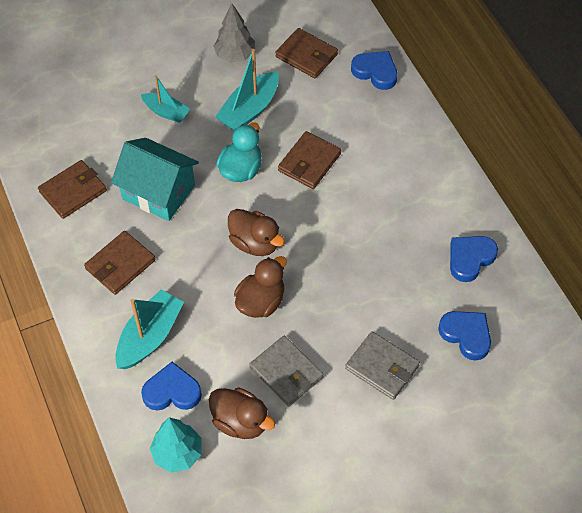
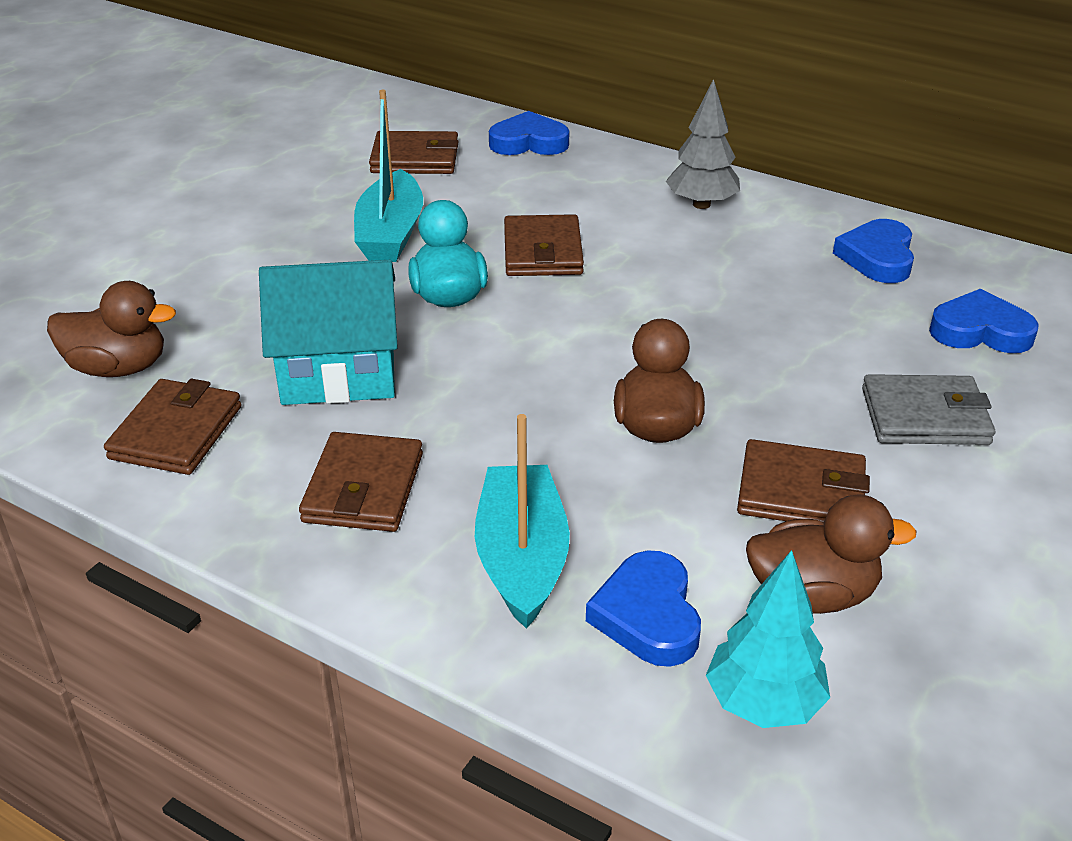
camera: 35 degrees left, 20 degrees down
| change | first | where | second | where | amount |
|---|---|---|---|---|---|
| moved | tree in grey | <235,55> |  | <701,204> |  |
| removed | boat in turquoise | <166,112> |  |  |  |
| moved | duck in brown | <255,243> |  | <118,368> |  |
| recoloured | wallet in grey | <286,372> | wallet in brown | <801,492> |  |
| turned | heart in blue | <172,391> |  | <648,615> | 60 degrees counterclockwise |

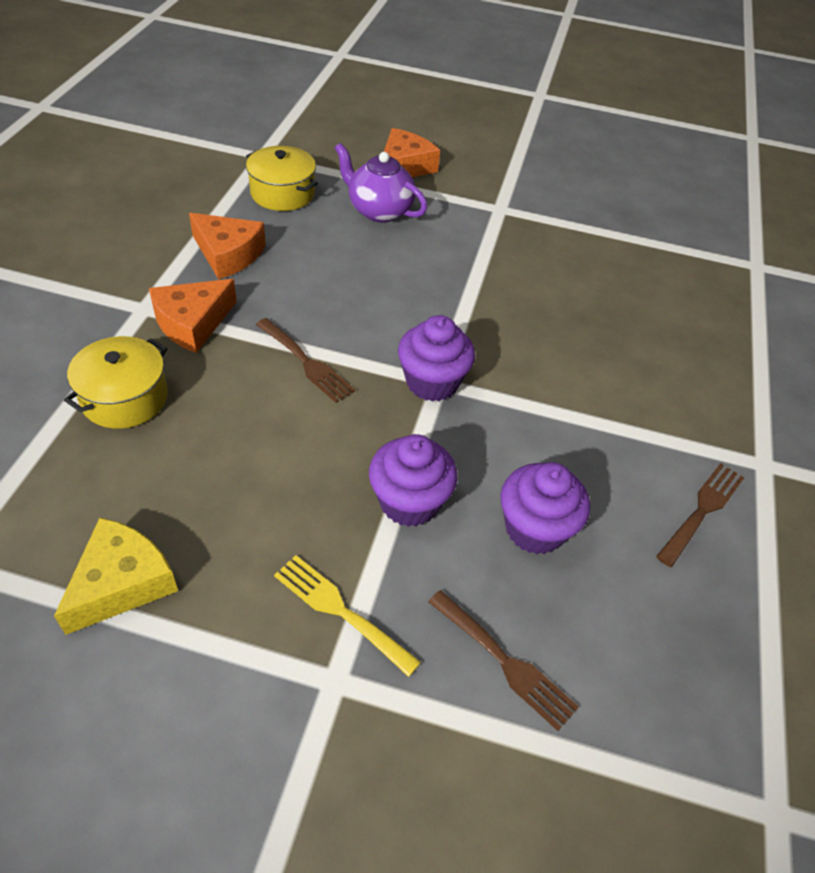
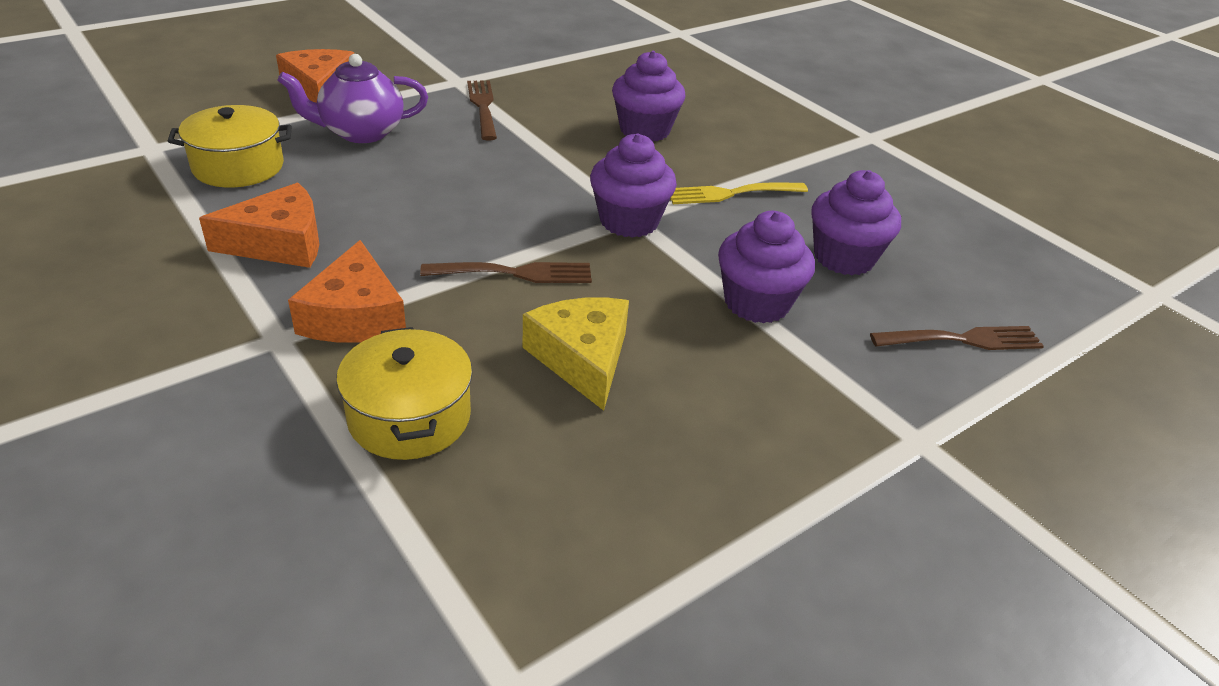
camera: 50 degrees left, 10 degrees down
| change | first | where | second | where | amount |
|---|---|---|---|---|---|
| moved | fork in brown | <702,510> |  | <483,107> |  |
| moved | cheese in yellow | <122,583> |  | <582,358> |  |
| moved | fork in yellow | <340,611> |  | <731,193> |  |
| added |  |  | cupcake in purple | <644,130> |  |

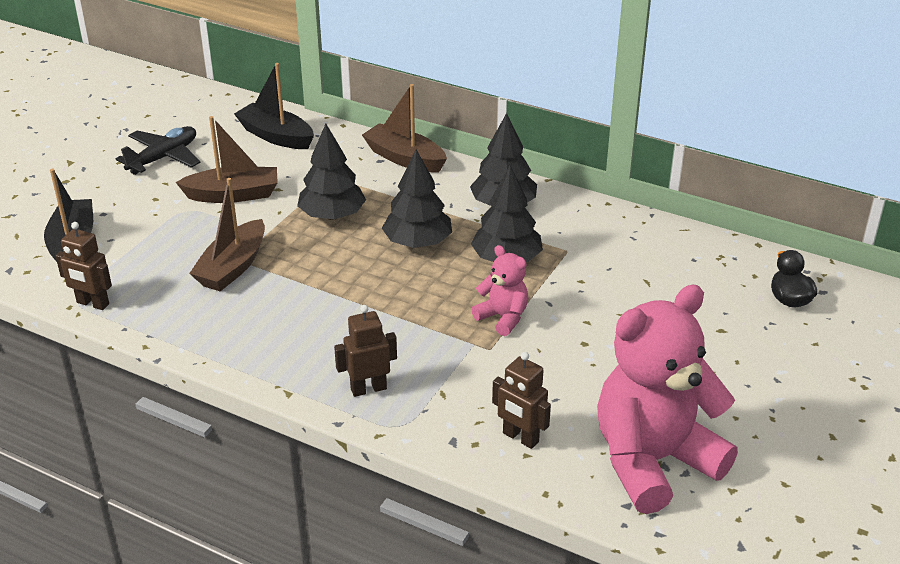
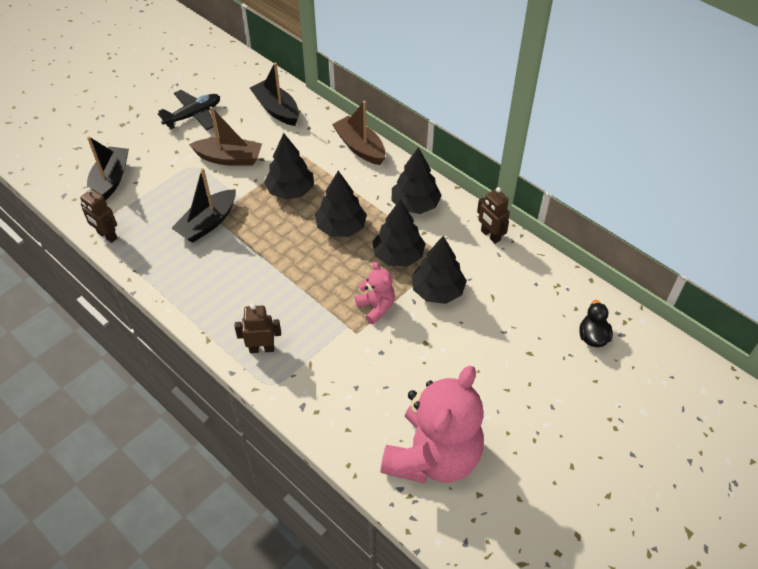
camera: 15 degrees right, 15 degrees up
| change | first | where | second | where | amount |
|---|---|---|---|---|---|
| recoloured | boat in brown | <233,267> | boat in black | <207,223> |  |
| turned | teddy bear in pink | <653,461> |  | <433,456> | 135 degrees clockwise |
| moved | robot in brown | <520,438> |  | <490,235> |  |
| added |  |  | tree in black | <438,291> |  |

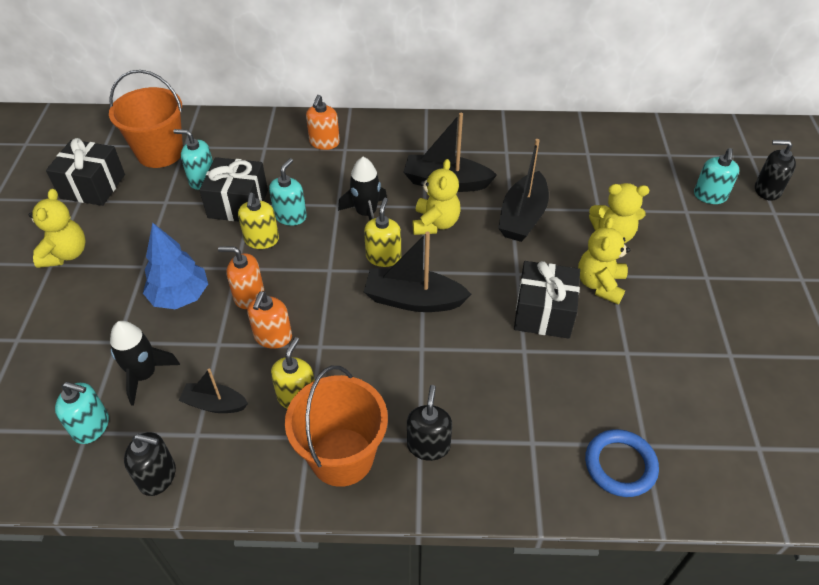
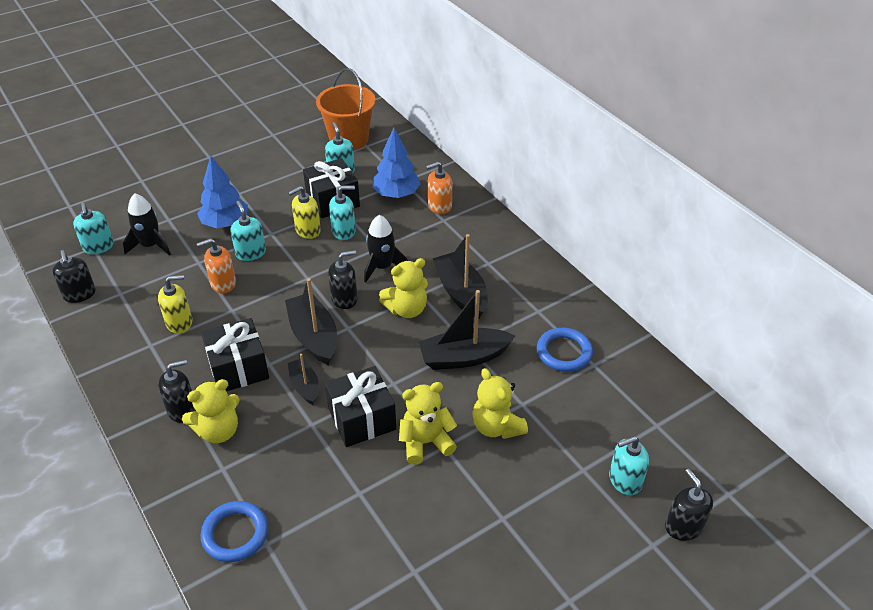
camera: 55 degrees right, 5 degrees down
| change | first | where | second | where | amount |
|---|---|---|---|---|---|
| moved | gift in black | <93,186> |  | <238,368> |  |
| moved | teddy bear in yellow | <66,254> |  | <218,431> |  |
| recoloured | soap dispenser in yellow | <383,257> | soap dispenser in black | <344,299> |  |
| recoloured | soap dispenser in orange | <249,296> | soap dispenser in turquoise | <250,253> |  |
| removed | bucket in orange | <342,457> |  |  |  |
| moved | boat in black | <214,404> |  | <305,386> |  |
| added |  |  | tree in blue | <396,194> |  |
| added |  |  | ring in blue | <564,352> |  |

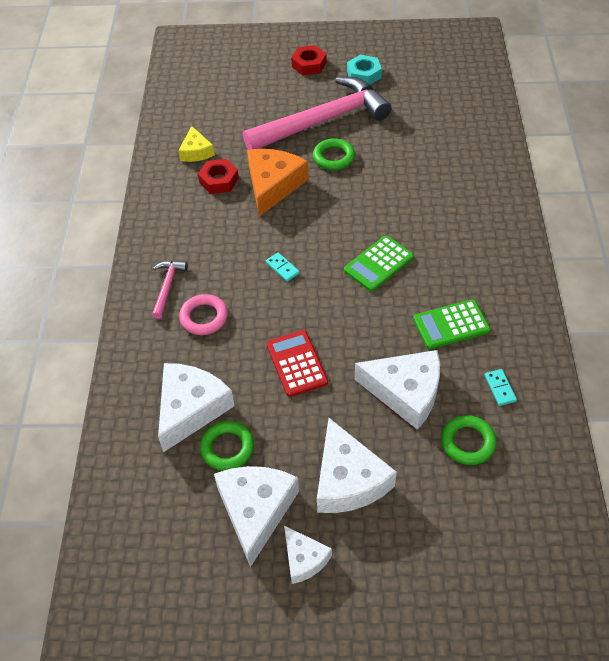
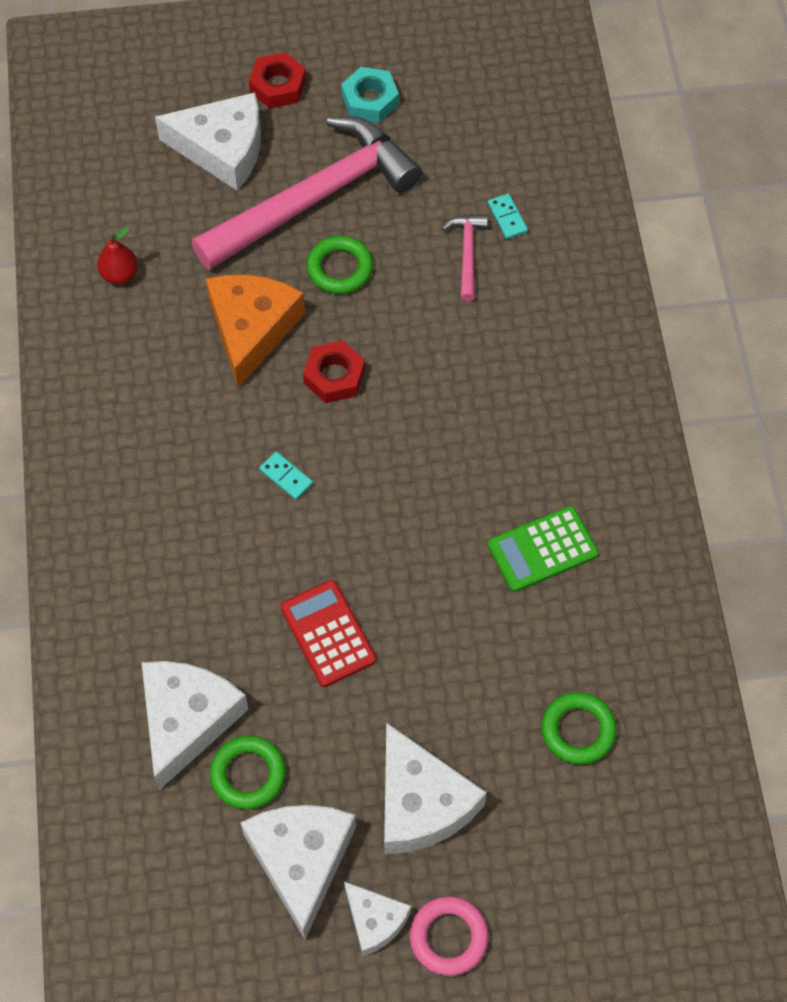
camera: 10 degrees left, 10 degrees up
| change | first | where | second | where | amount |
|---|---|---|---|---|---|
| replaced | cheese in yellow | <196,151> | pear in red | <119,274> |  |
| moved | nut in red | <219,180> |  | <334,376> |  |
| removed | calculator in green | <378,264> |  |  |  |
| moved | hammer in pink | <167,287> |  | <467,253> |  |
| moved | ring in pink | <204,317> |  | <448,937> |  |
| moved | cheese in white | <406,392> |  | <222,149> |  |
| moved | domino in turquoise | <500,388> |  | <507,218> |  |

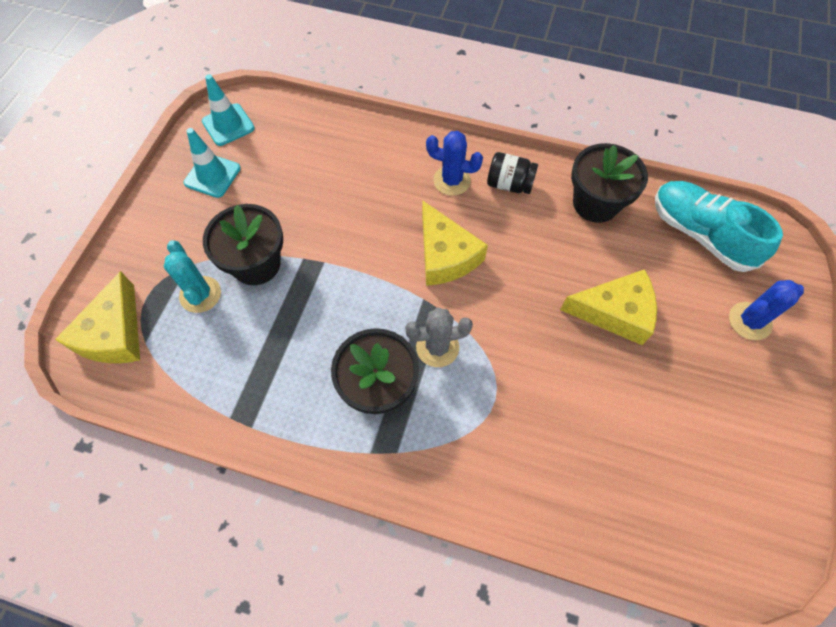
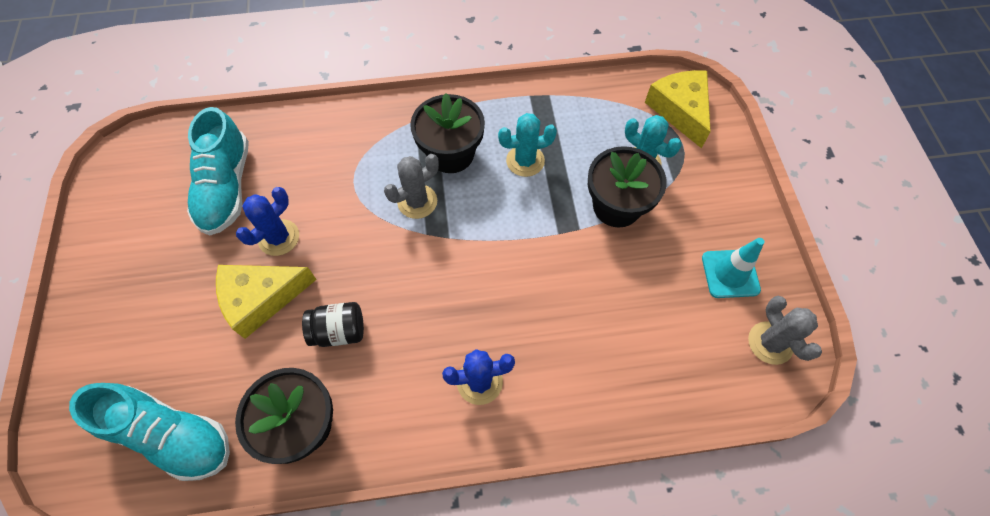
camera: 155 degrees right, 0 degrees up
| change | first | where | second | where | amount |
|---|---|---|---|---|---|
| replaced | traffic cone in turquoise | <228,125> | cactus in grey | <770,343> |  |
| moved | jar in black | <509,184> |  | <339,331> |  |
| removed | cheese in yellow | <445,255> |  |  |  |
| moved | cactus in blue | <749,321> |  | <279,237> |  |
| added |  |  | shoe in turquoise | <226,187> |  |
| added |  |  | cactus in turquoise | <525,161> |  |

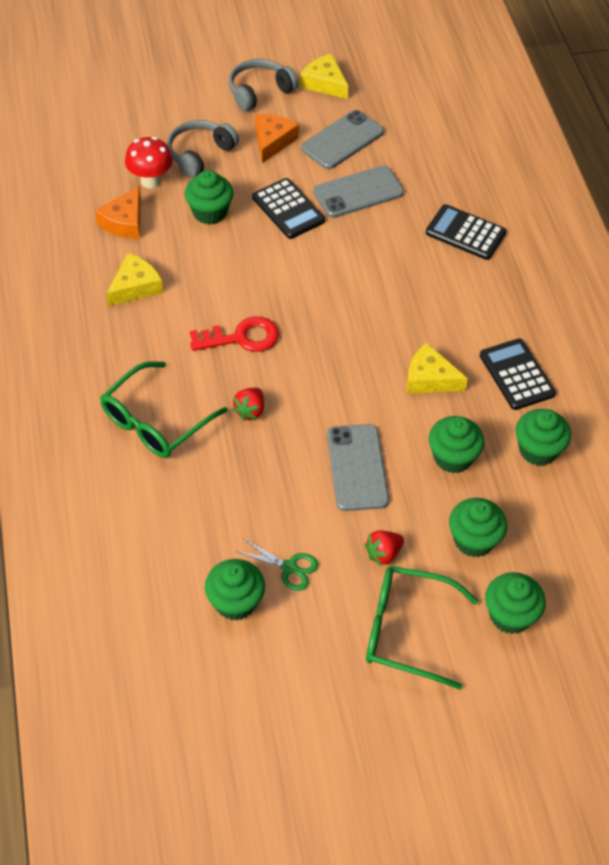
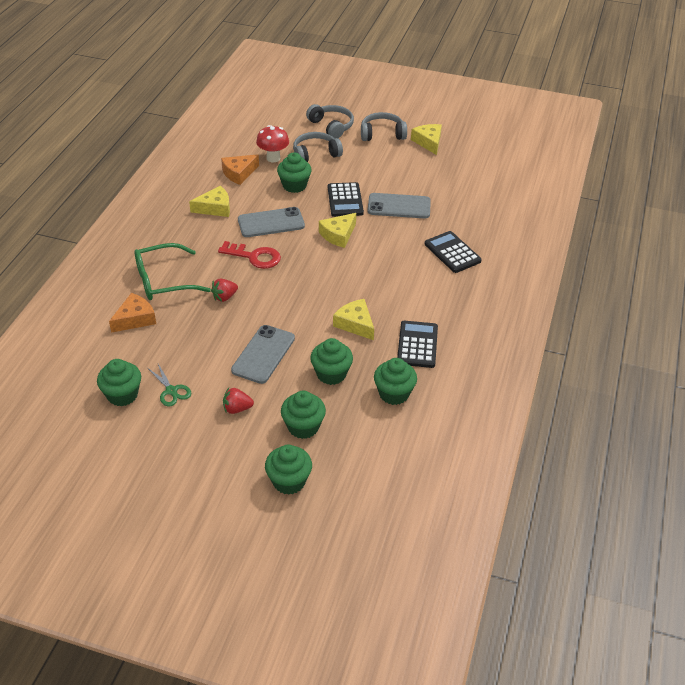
camera: 30 degrees right, 10 degrees down
| change | first | where | second | where | amount |
|---|---|---|---|---|---|
| moved | phone in grey | <342,140> |  | <271,223> |  |
| moved | cheese in orange | <272,141> |  | <135,319> |  |
| removed | glasses in green | <406,630> |  |  |  |
| added |  |  | headphones in grey | <331,126> |  |
| added |  |  | cheese in yellow | <338,235> |  |

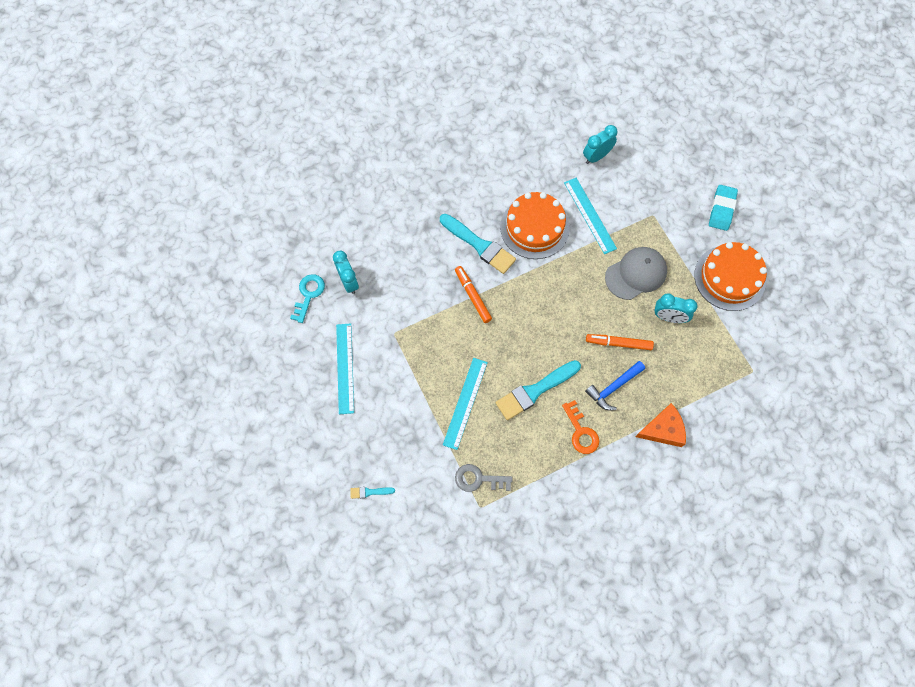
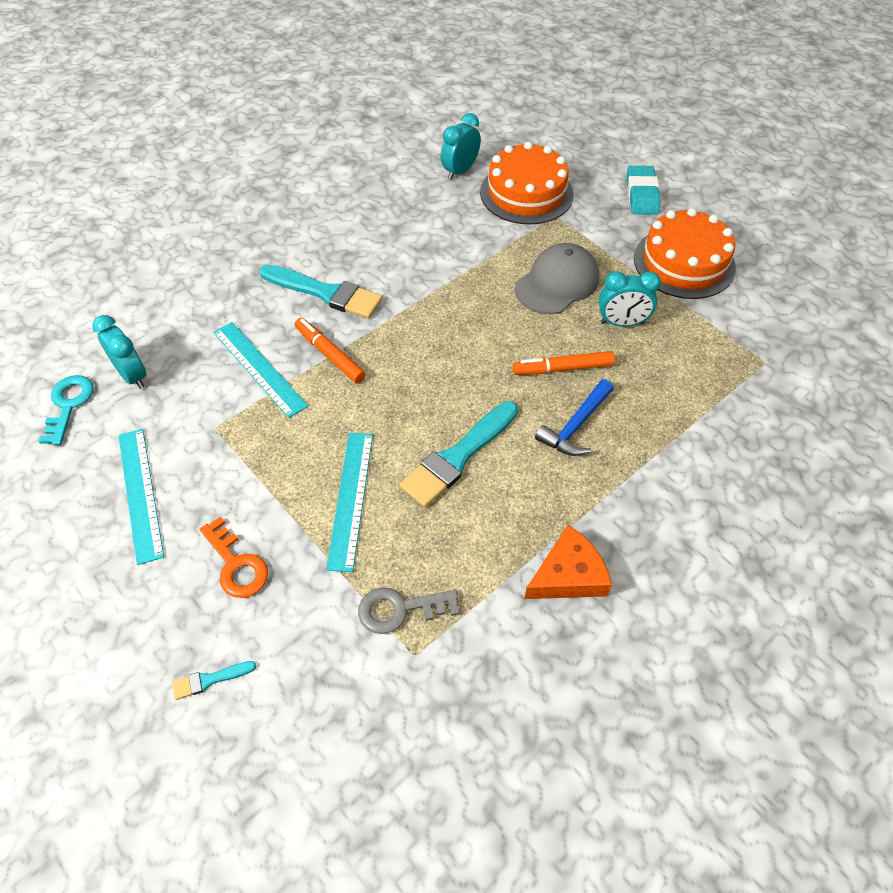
camera: 15 degrees left, 15 degrees down
| change | first | where | second | where | amount |
|---|---|---|---|---|---|
| moved | ruler in turquoise | <590,215> |  | <259,368> |  |
| moved | cake in orange | <534,227> |  | <526,193> |  |
| moved | key in orange | <581,432> |  | <236,564> |  |
| moved | cheese in orange | <663,429> |  | <568,575> |  |

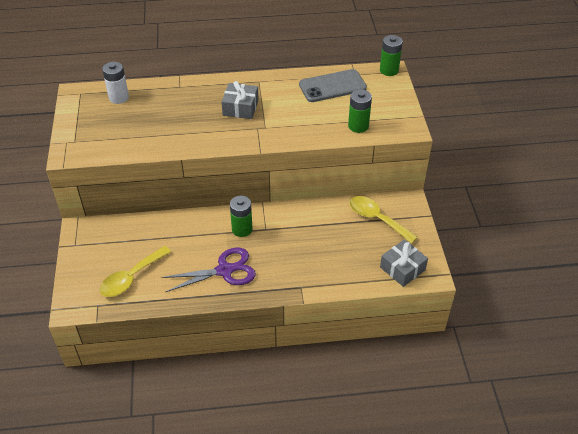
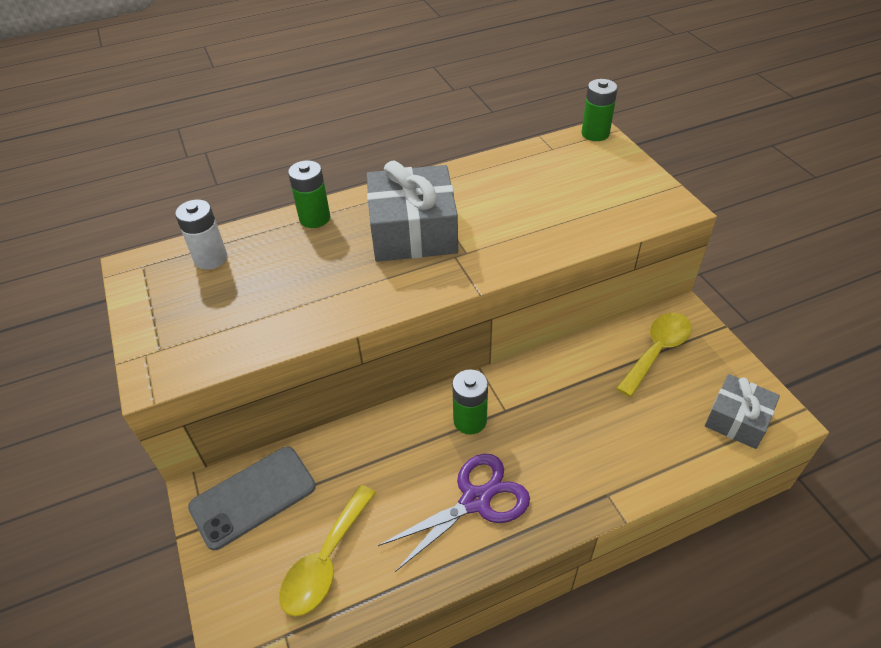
camera: 15 degrees left, 0 degrees up
| change | first | where | second | where | amount |
|---|---|---|---|---|---|
| moved | phone in grey | <332,86> |  | <253,497> |  |
| resized | gift in grey | <240,108> |  | <413,231> | x1.67 |
| moved | battery in green | <358,126> |  | <315,218> |  |
| turned | spoon in yellow | <377,219> |  | <657,351> | 105 degrees clockwise |

